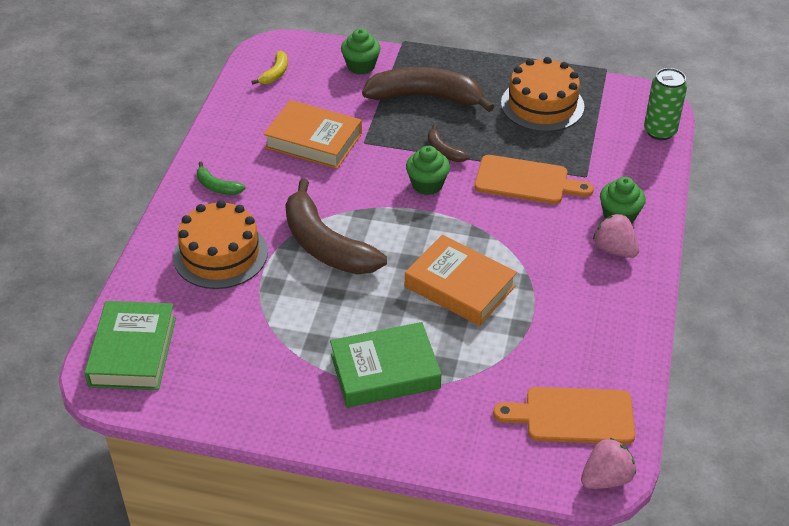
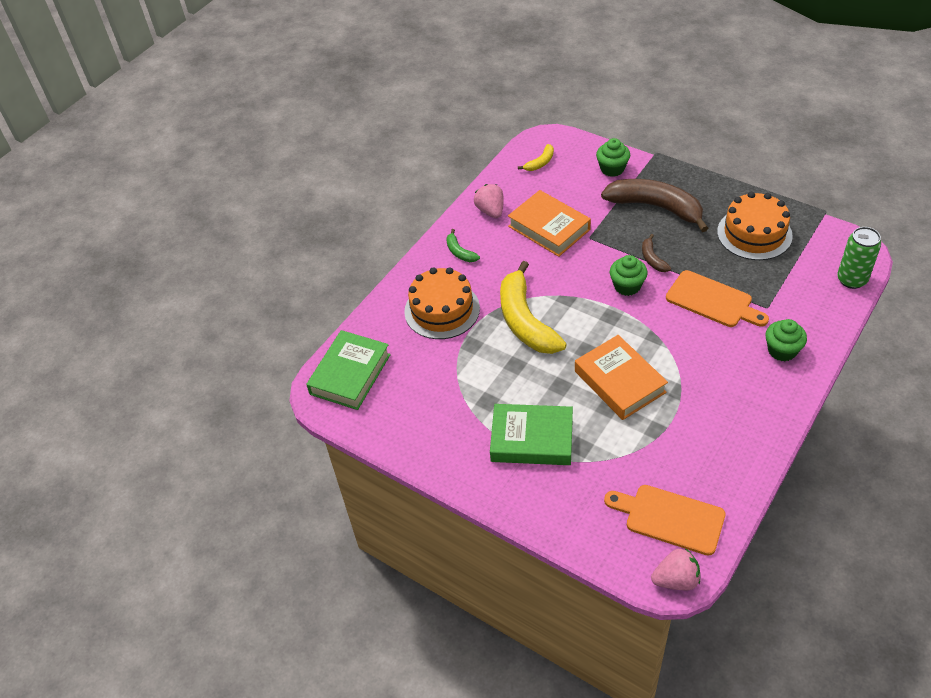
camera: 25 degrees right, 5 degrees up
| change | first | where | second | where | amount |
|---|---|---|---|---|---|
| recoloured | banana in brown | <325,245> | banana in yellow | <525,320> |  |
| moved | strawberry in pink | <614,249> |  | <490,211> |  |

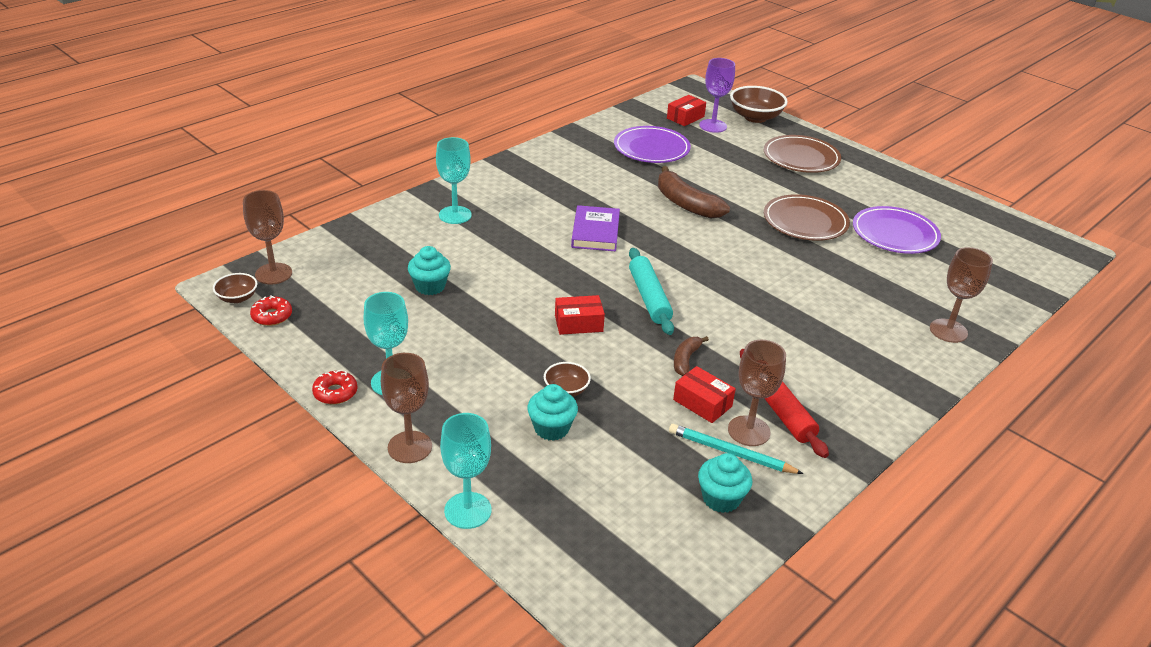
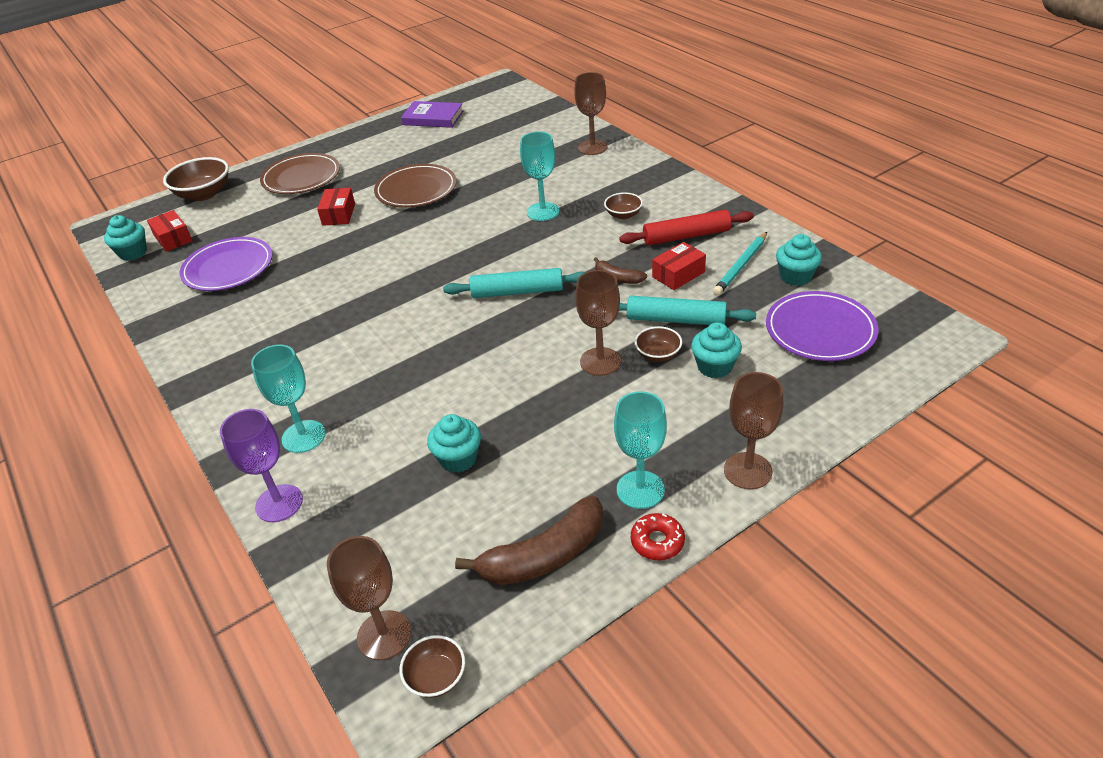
camera: 75 degrees left, 5 degrees up
| change | first | where | second | where | amount |
|---|---|---|---|---|---|
| moved | goblet in purple | <713,126> |  | <279,503> |  |
| moved | banana in brown | <686,204> |  | <544,556> |  |
| moved | book in purple | <595,232> |  | <433,118> |  |
| moved | plate in purple | <895,234> |  | <820,330> |  |
| removed | donut in red | <272,316> |  |  |  |
| moved | box in red | <578,323> |  | <339,214> |  |
| moved | goblet in brown | <749,431> |  | <600,361> |  |
| moved | goblet in turquoise | <468,510> |  | <543,212> |  |
| added |  |  | bowl in brown | <623,215> |  |
| added |  |  | cupcake in turquoise | <133,253> |  |
| added |  |  | rolling pin in turquoise | <676,320> |  |

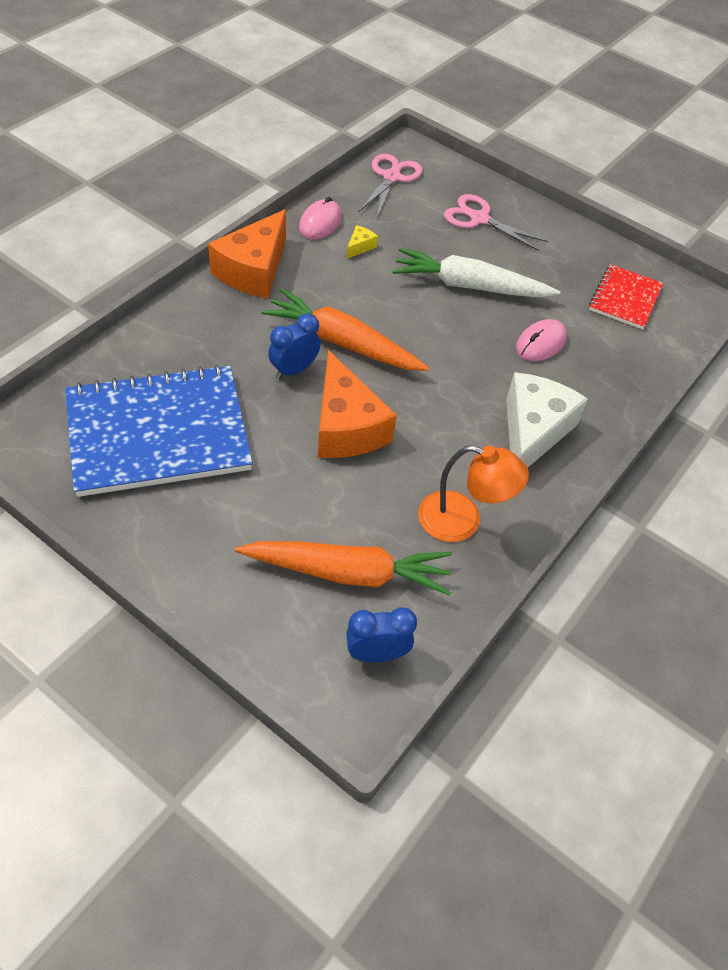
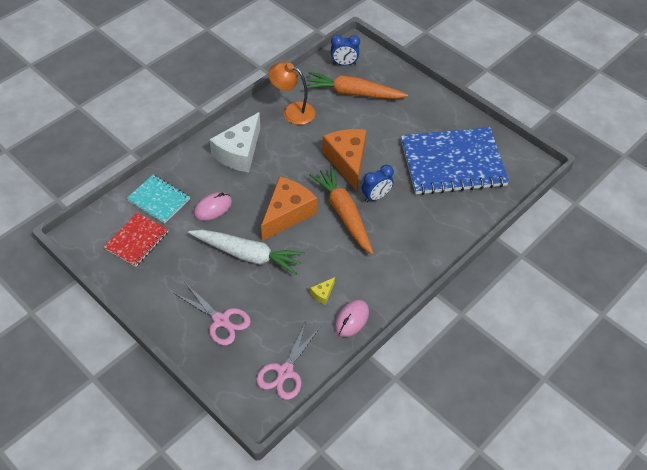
camera: 170 degrees left, 0 degrees up
| change | first | where | second | where | amount |
|---|---|---|---|---|---|
| moved | cheese in orange | <254,270> |  | <287,213> |  |
| turned | carrot in orange | <343,343> |  | <344,214> | 150 degrees counterclockwise |
| added |  |  | notebook in turquoise | <159,200> |  |

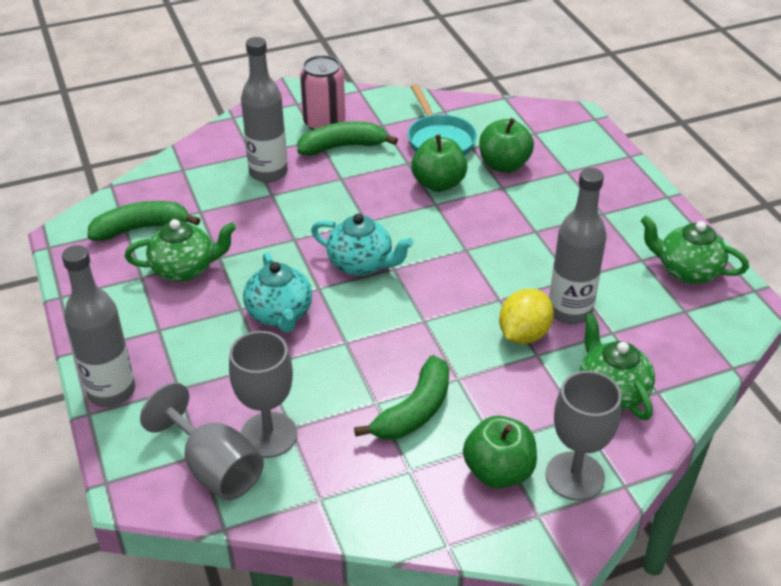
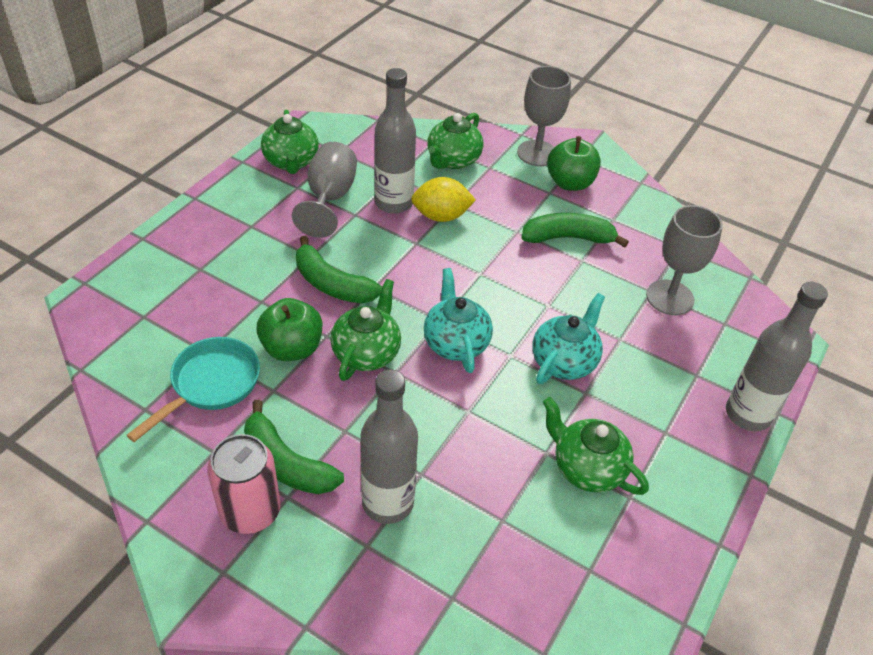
camera: 130 degrees left, 5 degrees up
| change | first | where | second | where | amount |
|---|---|---|---|---|---|
| removed | apple in green | <504,165> |  |  |  |
| moved | banana in green | <141,228> |  | <332,284> |  |
| moved | goblet in grey | <214,468> |  | <329,198> |  |
| added |  |  | teapot in green | <367,353> |  |

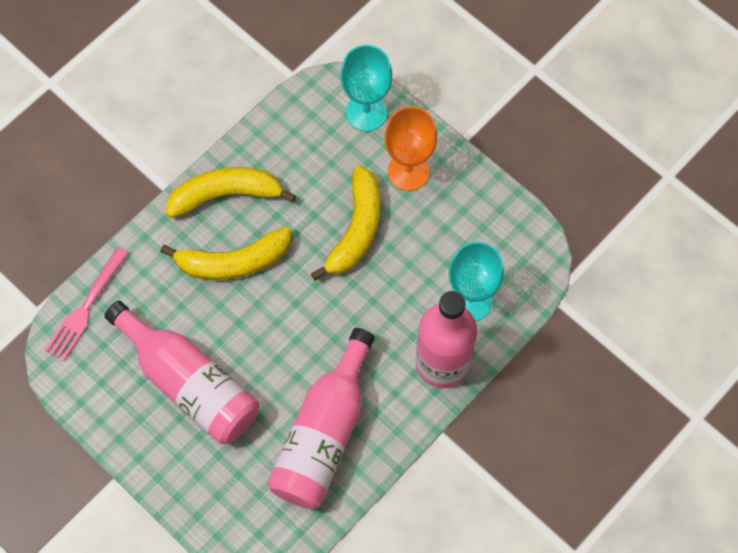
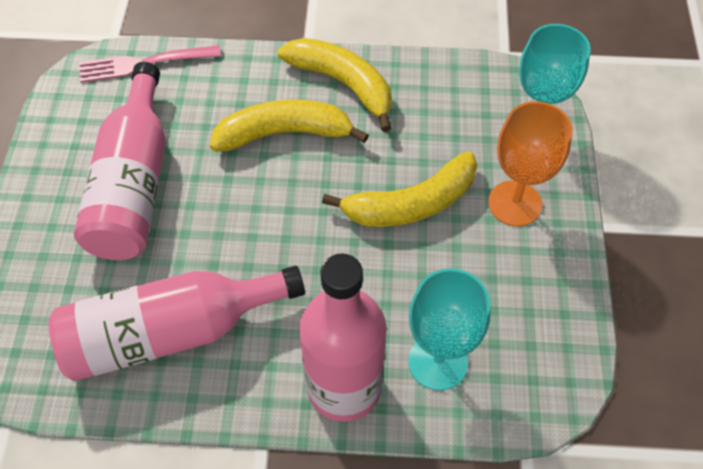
camera: 50 degrees right, 10 degrees down
| change | first | where | second | where | amount |
|---|---|---|---|---|---|
| turned | banana in yellow | <233,262> |  | <284,133> | 135 degrees clockwise |

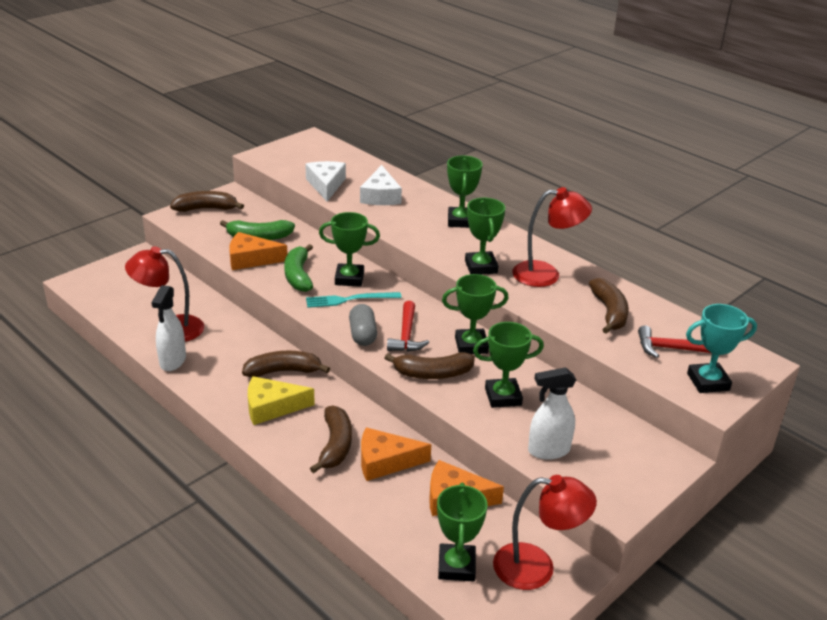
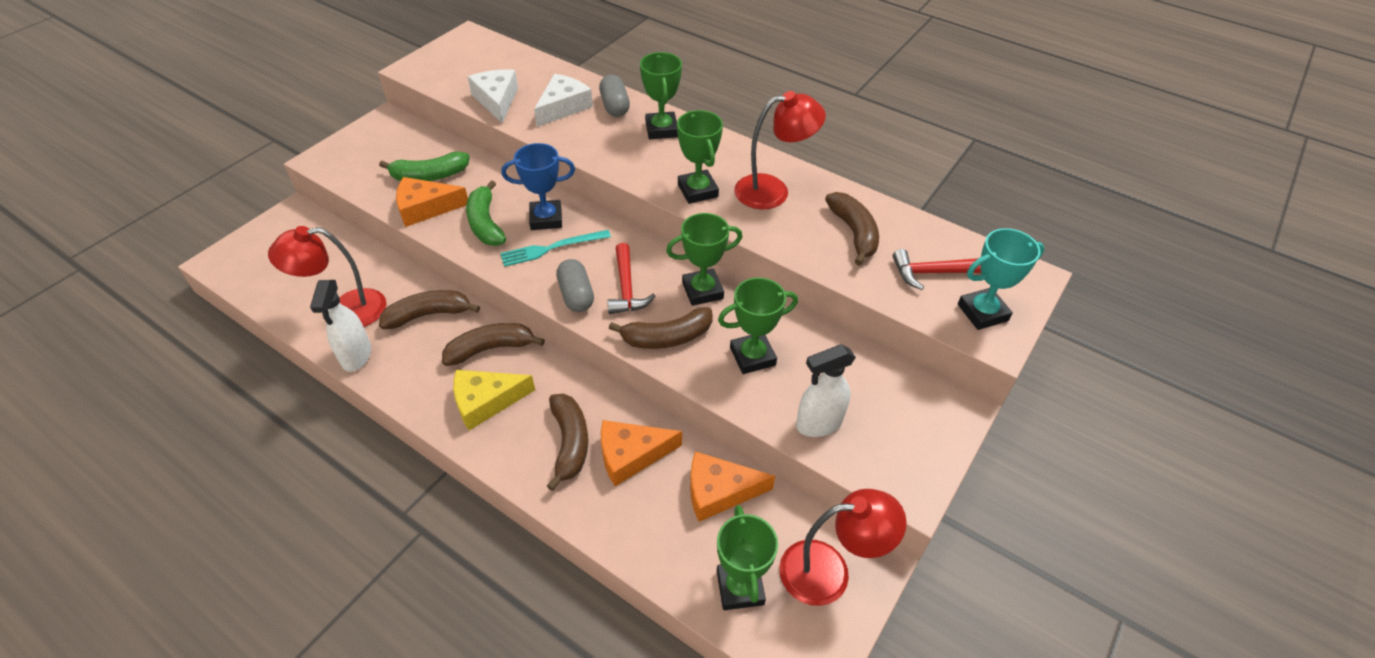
camera: 10 degrees left, 15 degrees up
| change | first | where | second | where | amount |
|---|---|---|---|---|---|
| turned | cheese in white | <380,196> |  | <563,107> | 135 degrees counterclockwise |
| moved | banana in brown | <206,209> |  | <428,315> |  |
| recoloured | trophy in green | <349,278> | trophy in blue | <546,219> |  |
| added |  |  | capsule in grey | <615,106> |  |

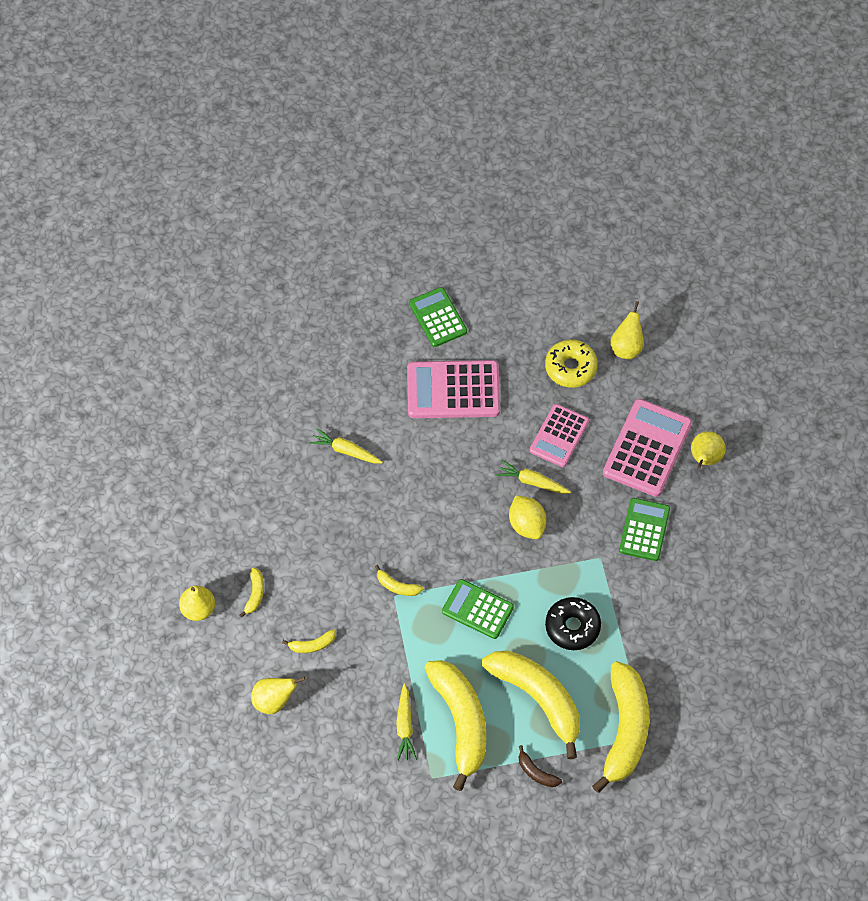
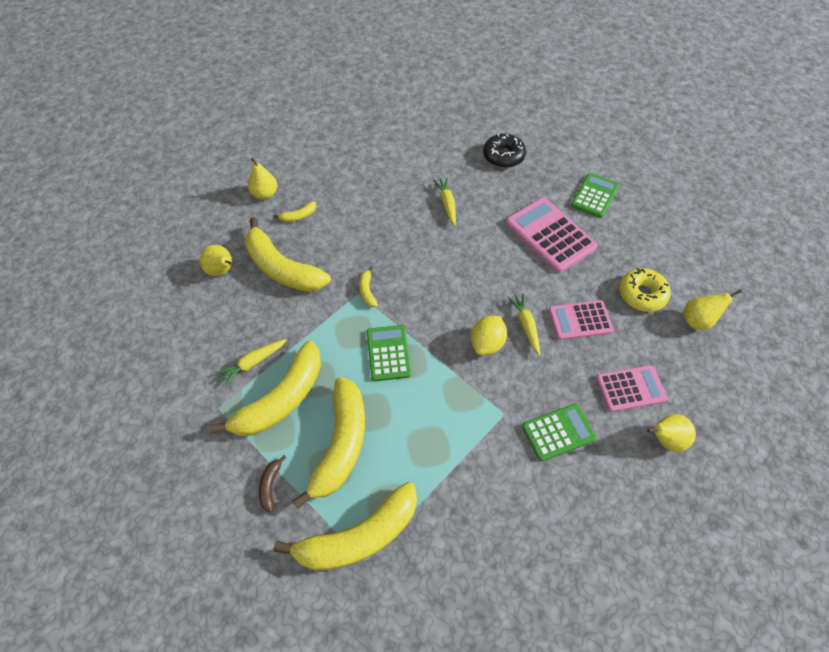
camera: 55 degrees right, 5 degrees down
| change | first | where | second | where | amount |
|---|---|---|---|---|---|
| resized | calculator in pink | <647,448> |  | <630,389> | x0.65 |
| moved | donut in black | <572,627> |  | <503,156> |  |
| resized | banana in yellow | <312,645> |  | <282,268> | x2.46 |

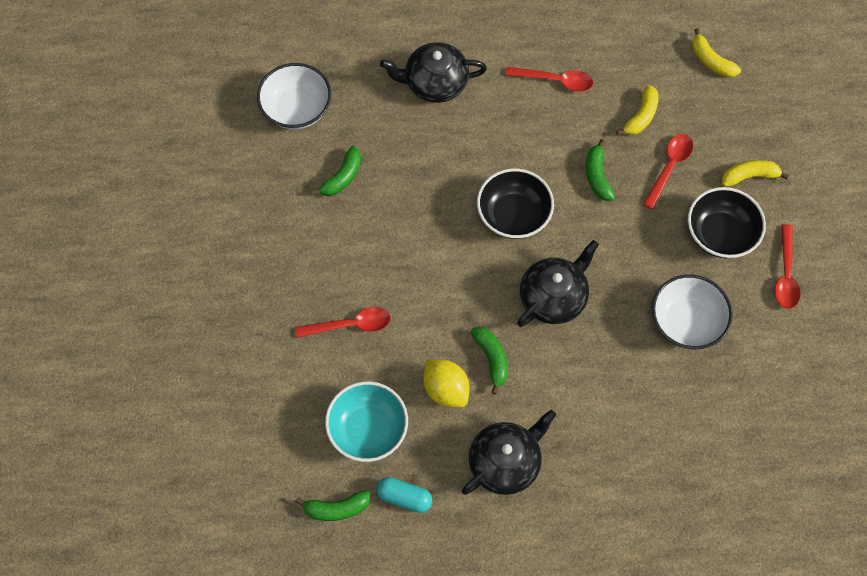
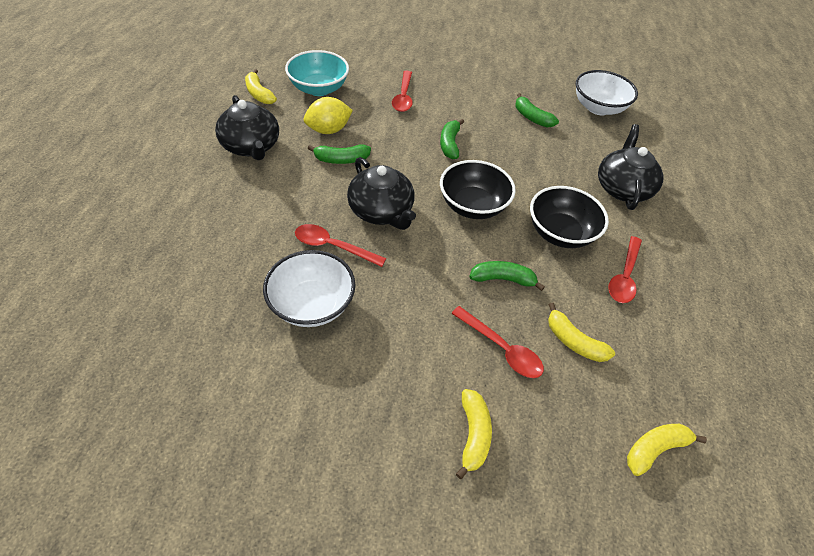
camera: 100 degrees right, 15 degrees down
| change | first | where | second | where | amount |
|---|---|---|---|---|---|
| moved | bowl in black | <720,234> |  | <560,233> |  |
| moved | spoon in red | <785,275> |  | <332,246> |  |
| replaced | capsule in turquoise | <404,497> | banana in yellow | <259,94> |  |
| moved | banana in green | <336,508> |  | <449,144> |  |

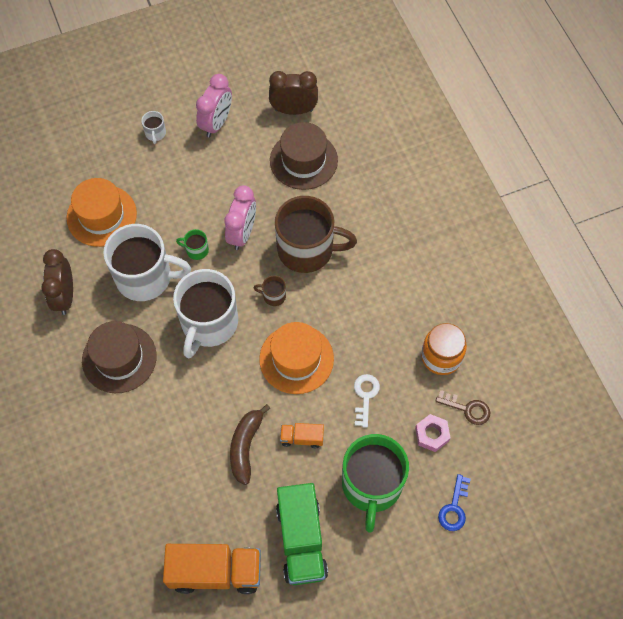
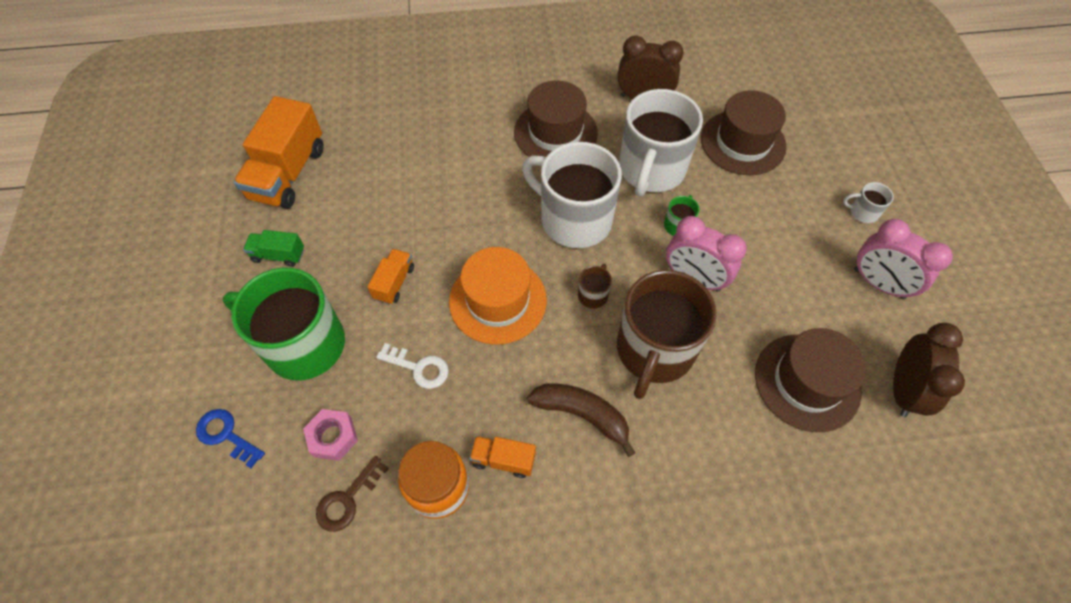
camera: 105 degrees right, 5 degrees down
| change | first | where | second | where | amount |
|---|---|---|---|---|---|
| recoloured | hat in orange | <101,216> | hat in brown | <743,142> |  |
| moved | banana in brown | <245,446> |  | <582,415> |  |
| resized | truck in green | <301,540> |  | <278,255> | x0.49 |
| added |  |  | truck in orange | <503,460> |  |

